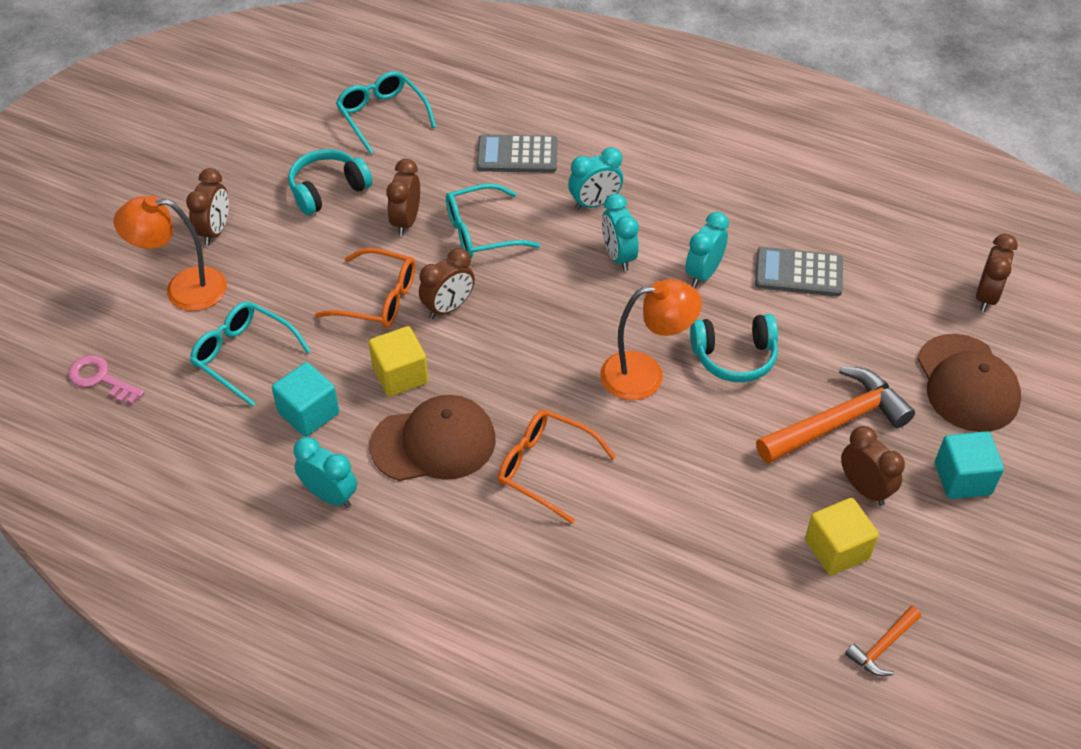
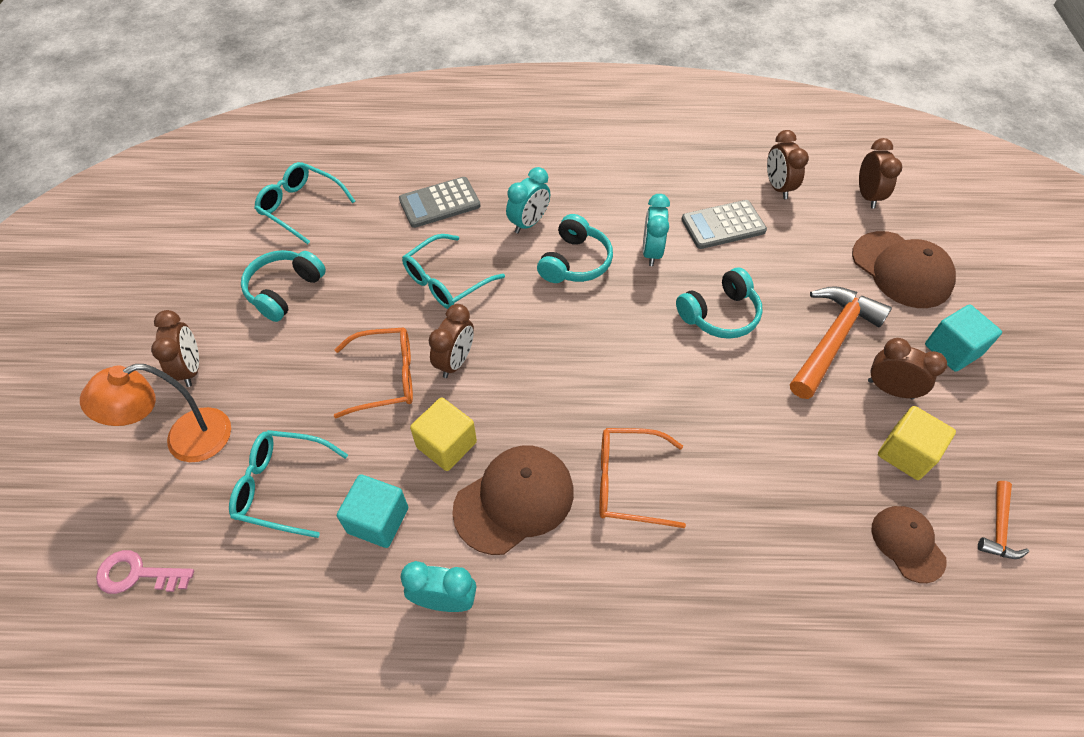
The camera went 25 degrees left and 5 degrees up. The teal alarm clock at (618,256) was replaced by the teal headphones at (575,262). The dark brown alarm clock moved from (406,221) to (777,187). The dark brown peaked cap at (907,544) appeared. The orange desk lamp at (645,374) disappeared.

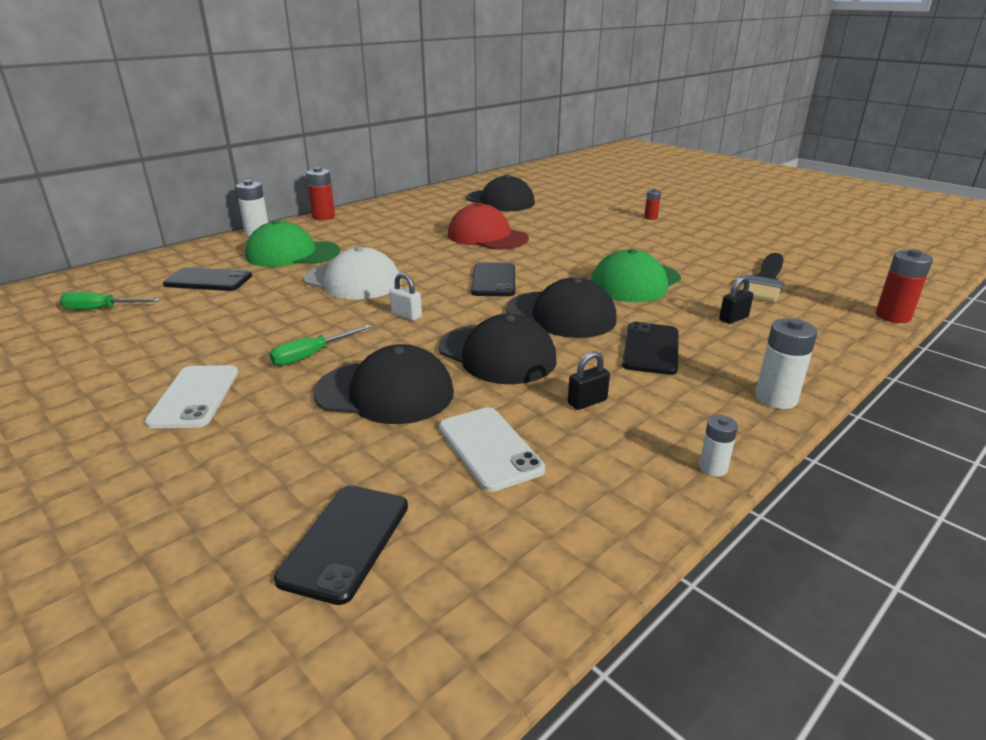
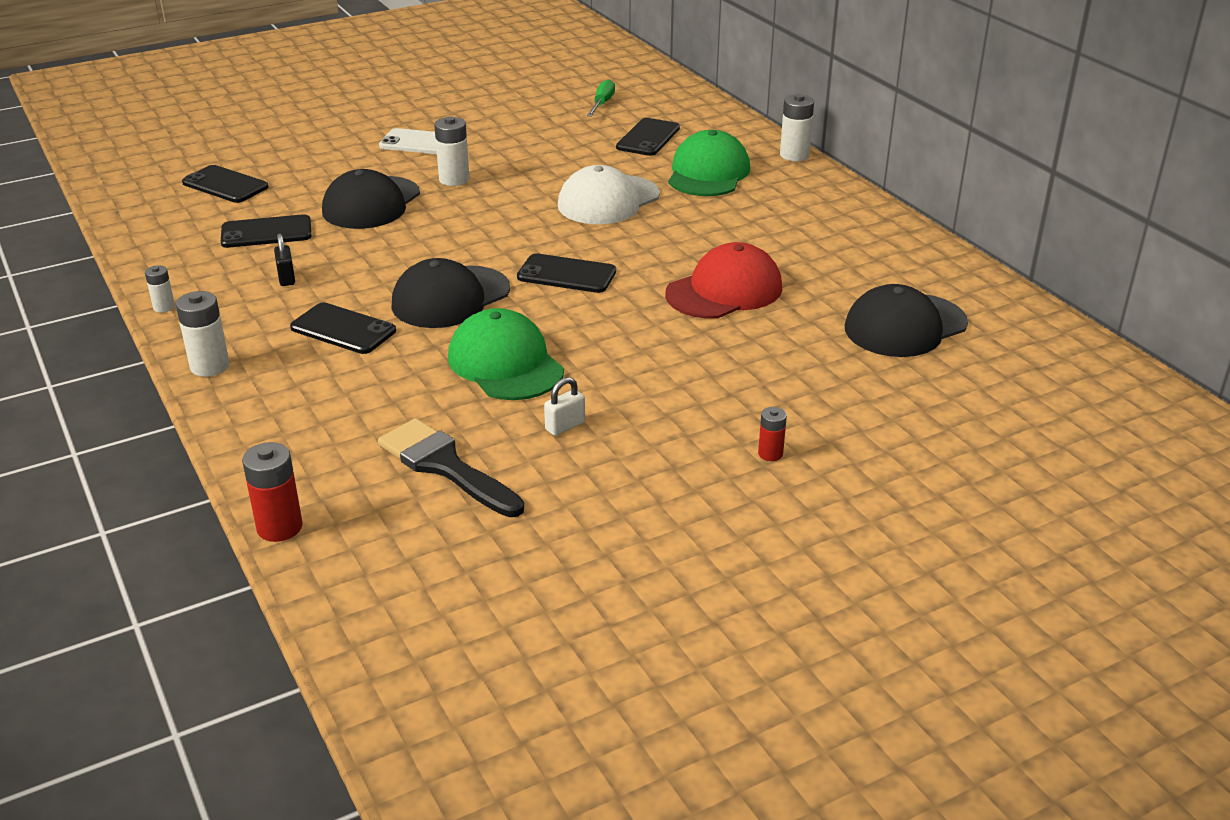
The camera went 105 degrees right and 5 degrees up. The white mobile phone at (489,448) became the black mobile phone at (266,232). The emerald flat screwdriver at (311,355) was replaced by the white AA battery at (454,179). The white padlock moved from (406,315) to (565,426). The red AA battery at (323,217) disappeared. The black peaked cap at (497,354) disappeared. The black padlock at (733,318) disappeared.

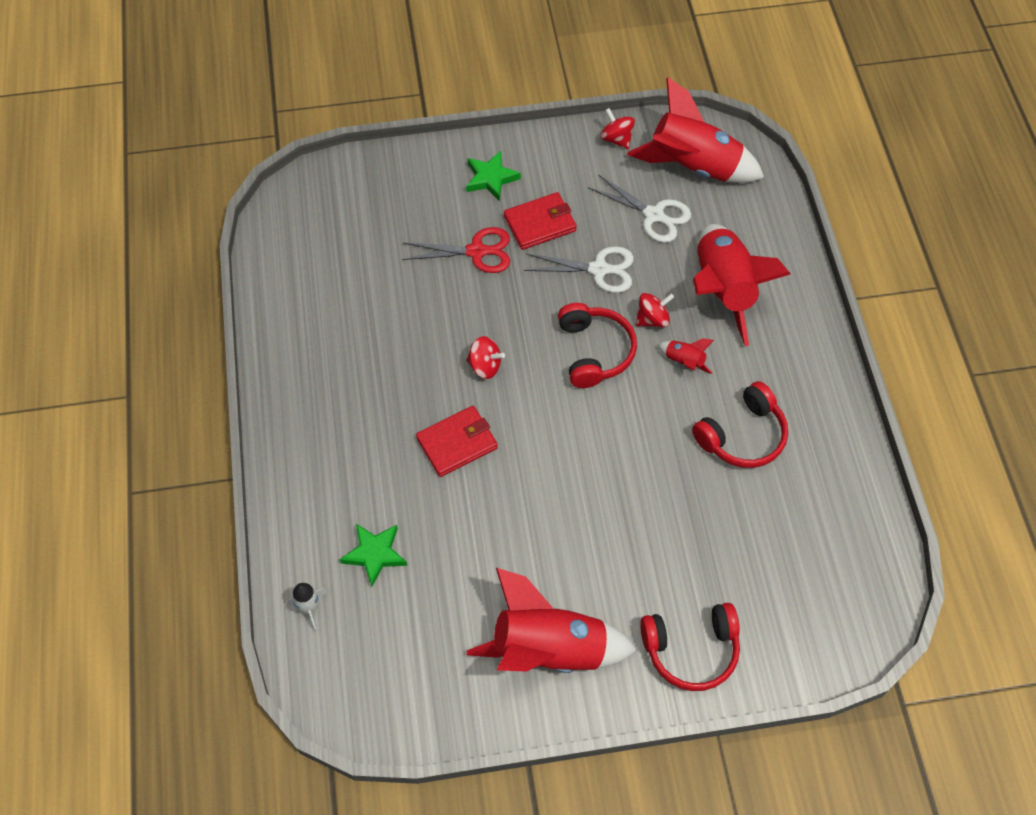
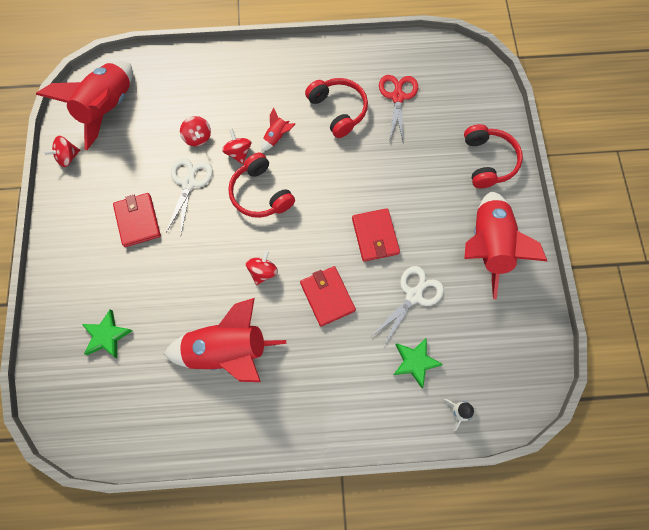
The camera went 85 degrees left and 10 degrees up. The emerald star moved from (491,178) to (107,336). The red rocket moved from (722,290) to (227,352). The red toy top at (198,137) appeared. The red headphones at (594,351) turned 120 degrees counterclockwise. The red card wallet at (375,236) appeared. The white shears moved from (654,215) to (414,295). The red shears moved from (476,251) to (397,97).

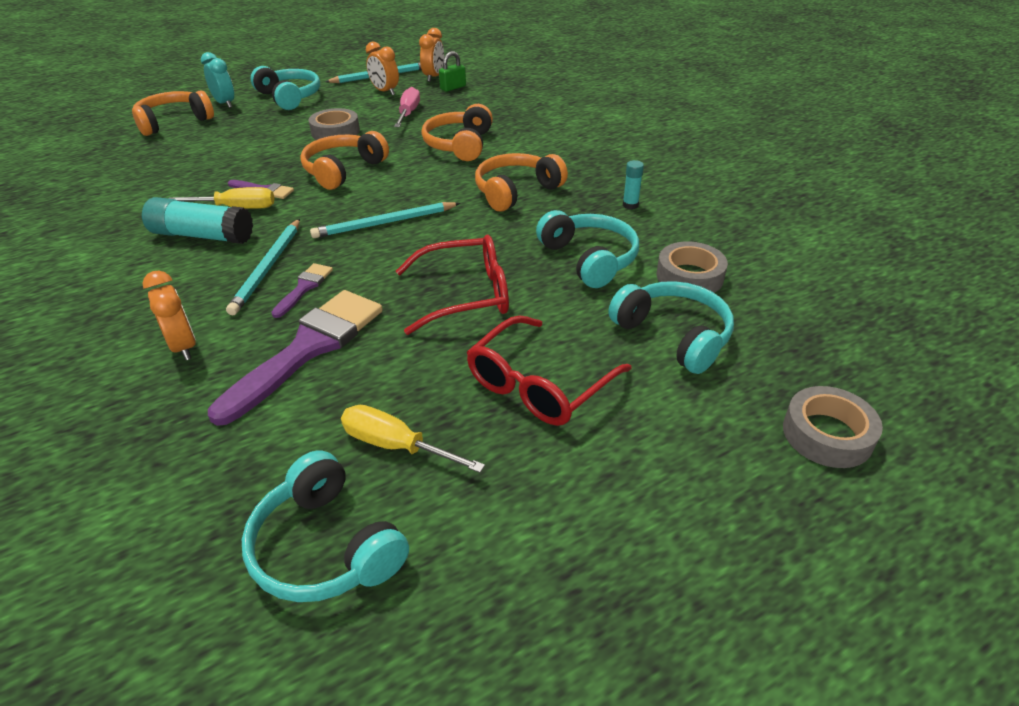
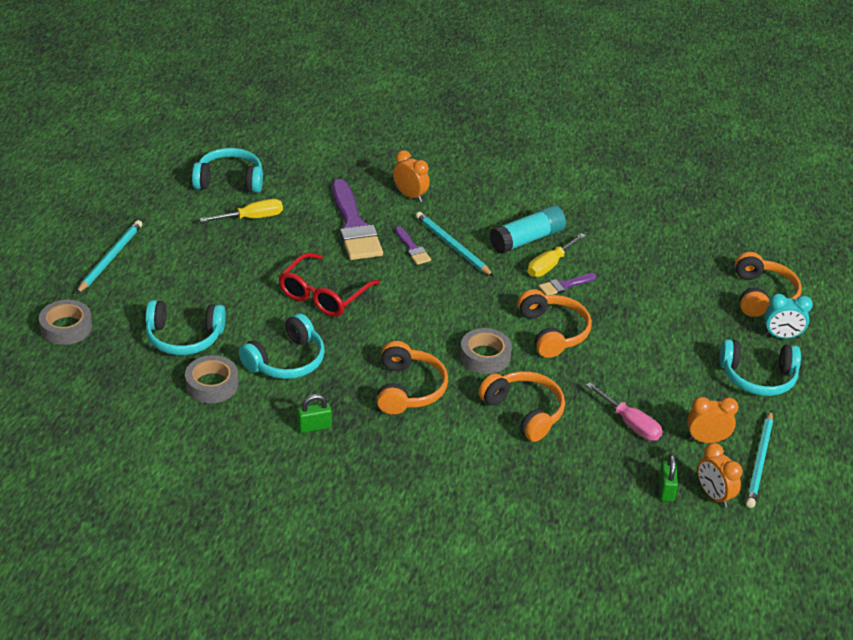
The camera went 130 degrees right and 0 degrees up. The teal lead pencil moved from (385,223) to (110,258). The teal headphones at (589,259) turned 60 degrees counterclockwise. The teal stick of glue at (630,205) was replaced by the emerald padlock at (314,426). The orange alarm clock at (184,346) turned 150 degrees counterclockwise. The ash-grey tape moved from (335,132) to (485,356). The red eyeglasses at (539,384) disappeared.

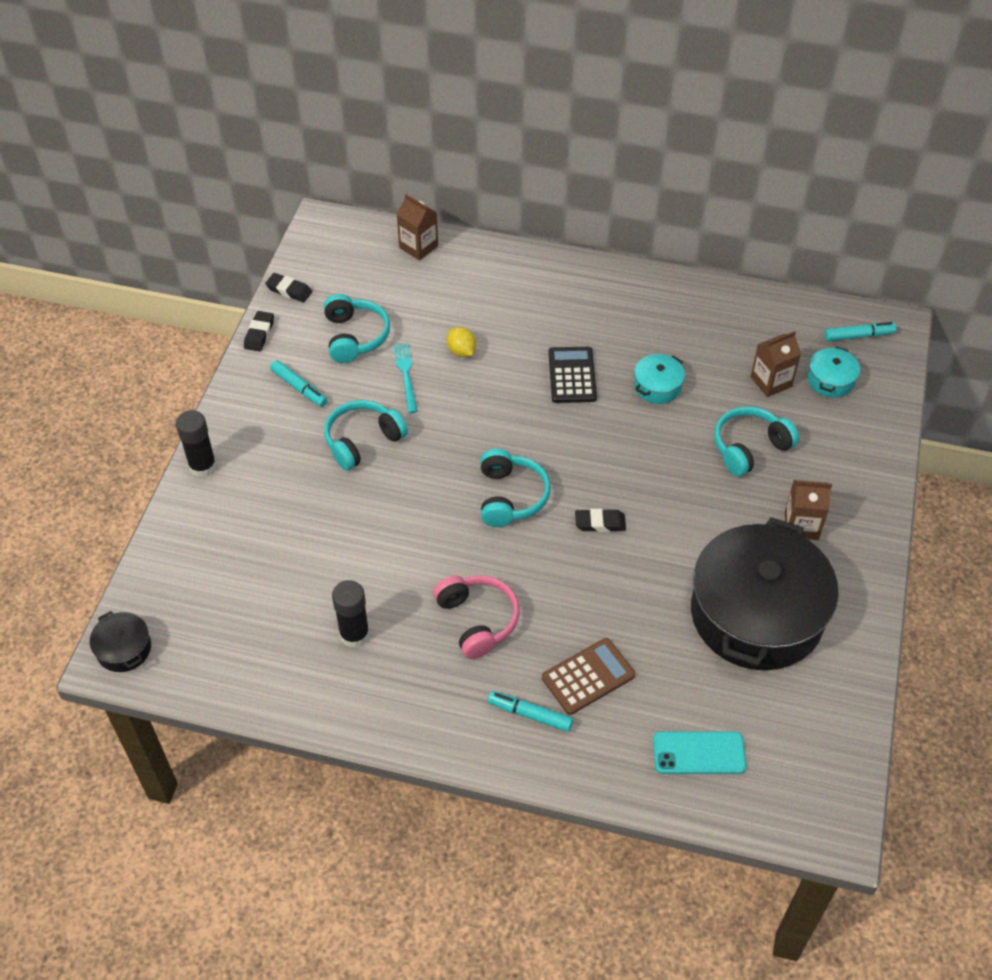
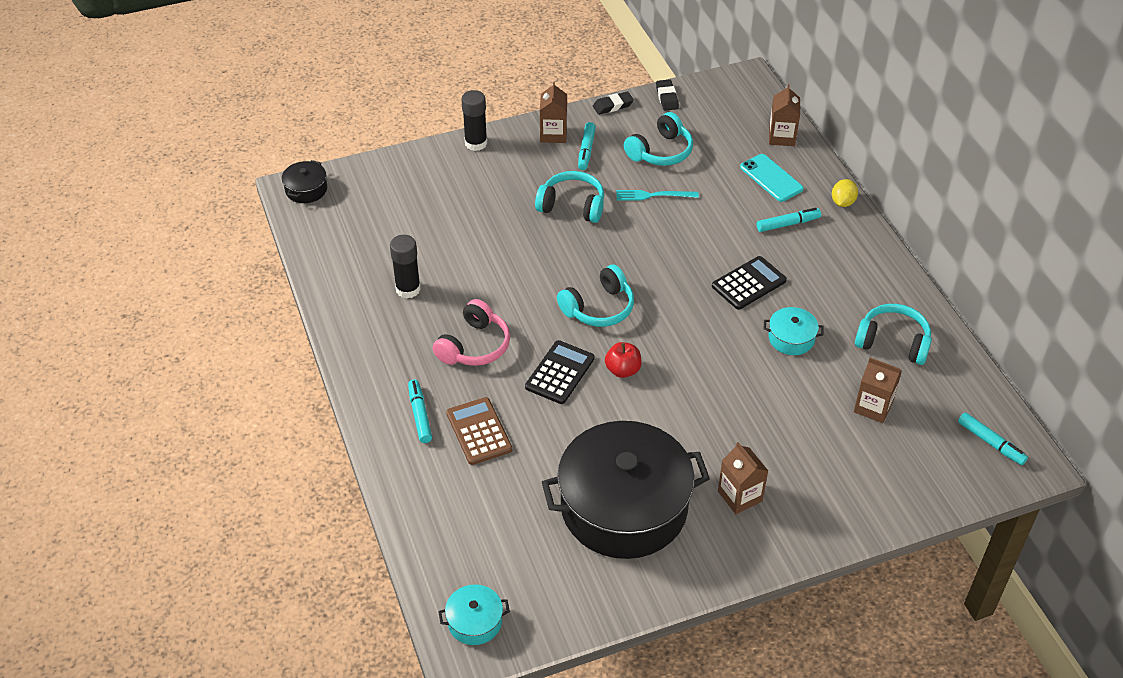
The camera went 55 degrees right and 5 degrees down. The teal cooking pot moved from (830,380) to (475,621). The dark brown calculator at (588,676) turned 135 degrees counterclockwise. The black calculator at (559,373) appeared. The dark brown milk carton at (553,134) appeared. The black gum eraser at (600,523) was replaced by the red apple fruit at (623,370). The teal dinner fork at (406,375) turned 135 degrees counterclockwise. The teal mobile phone moved from (699,753) to (771,178). The teal marker at (788,224) appeared. The yellow toy lemon moved from (461,351) to (842,202). The teal headphones moved from (749,447) to (893,342).

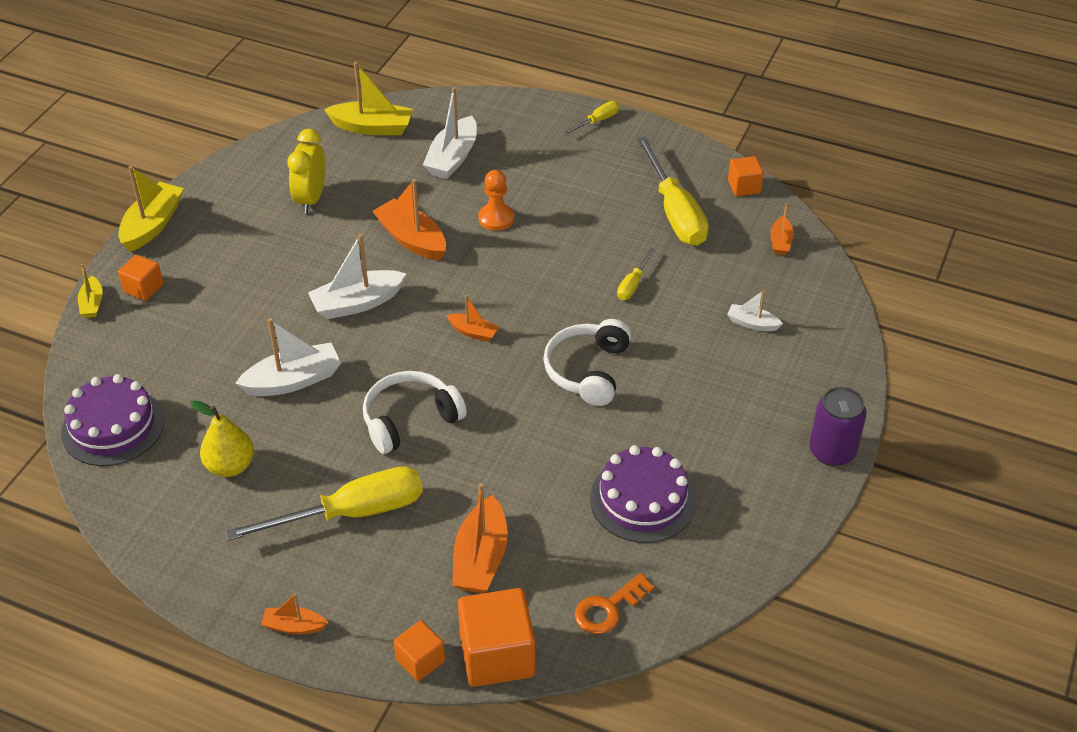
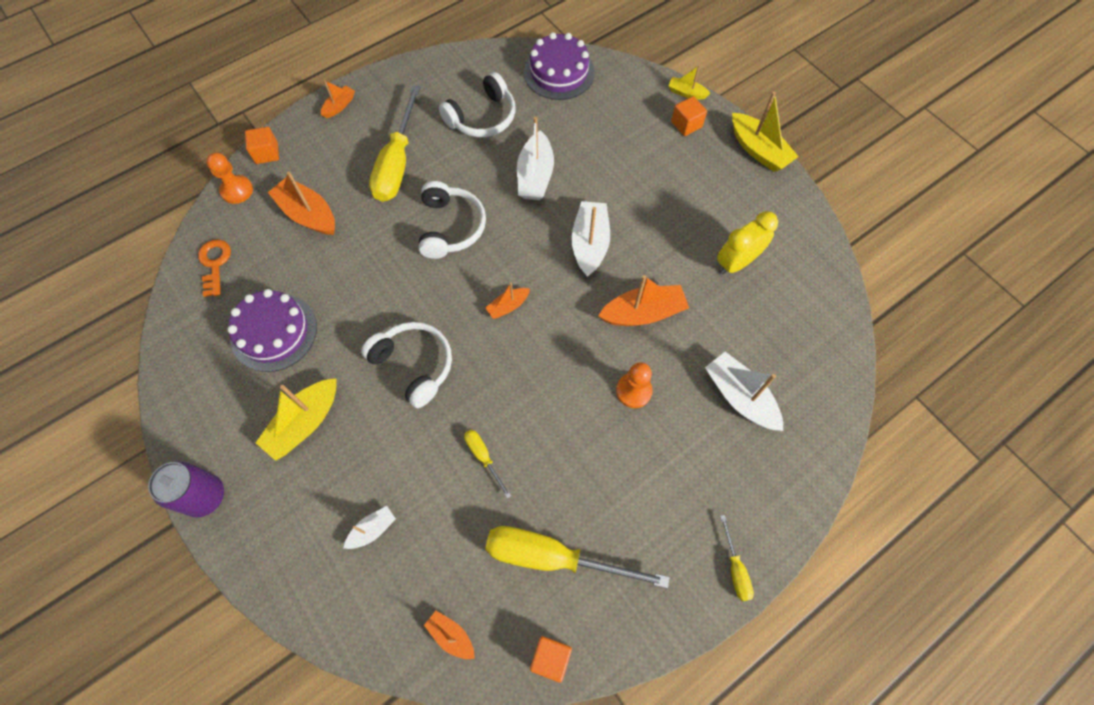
The camera went 120 degrees right and 20 degrees up. The orange cube at (497,655) was replaced by the orange chess pawn at (237,190). The yellow sailboat moved from (372,127) to (305,423). The yellow toy pear at (230,466) was replaced by the white headphones at (482,117). The yellow alarm clock at (311,199) turned 75 degrees counterclockwise.

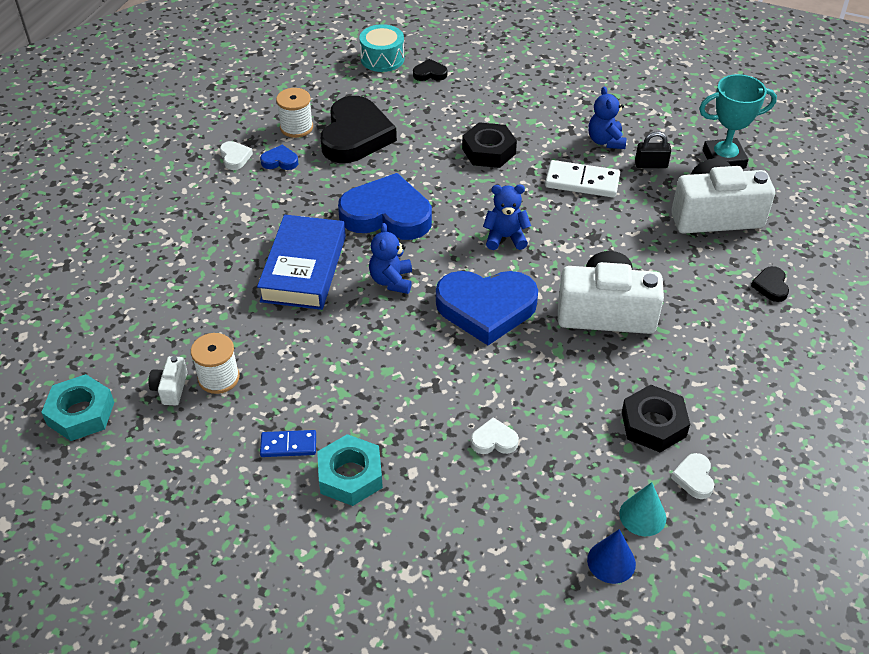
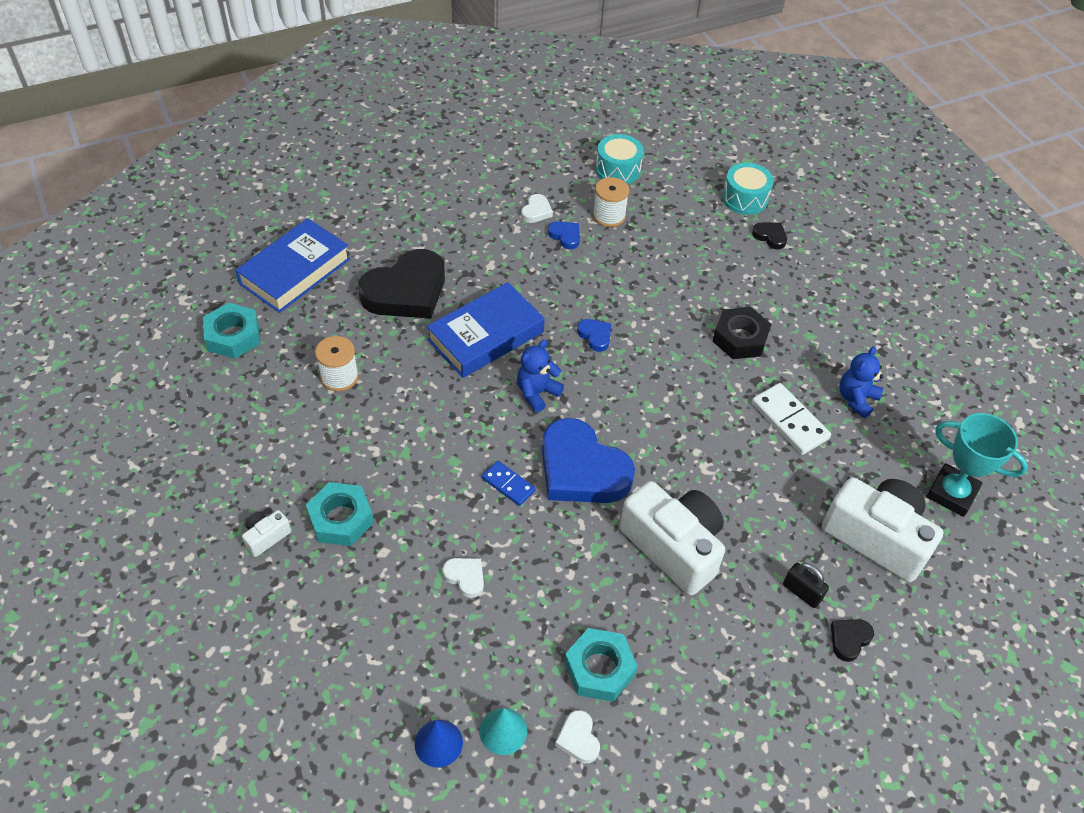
The camera went 40 degrees right and 5 degrees up. The blue hardcover at (295,271) appeared. The white photo camera moved from (171,388) to (266,537). The black heart shape moved from (355,136) to (406,291). The blue domino moved from (288,445) to (508,484). The white heart shape at (694,478) turned 60 degrees counterclockwise. The black nut at (653,424) became the teal nut at (599,668). The blue heart shape at (387,215) changed to 0.42 times the size. The teal toy drum at (618,169) appeared. The black padlock moved from (651,165) to (802,592). The blue teddy at (505,237) disappeared.

